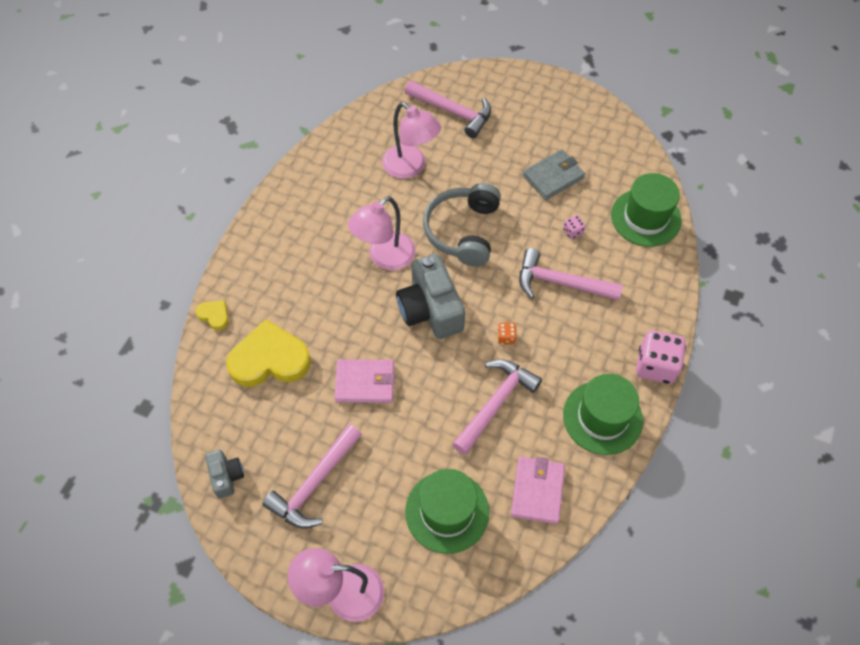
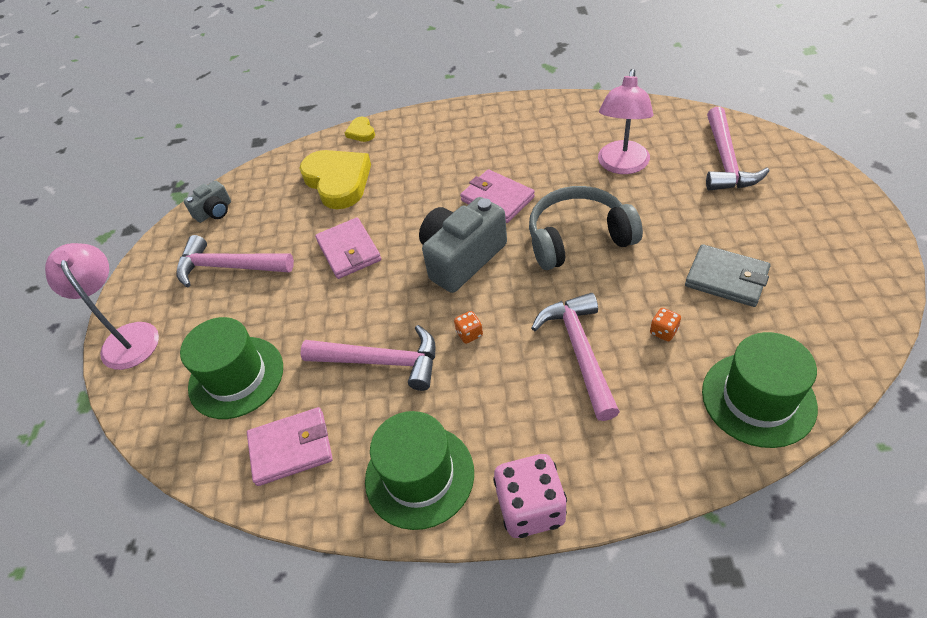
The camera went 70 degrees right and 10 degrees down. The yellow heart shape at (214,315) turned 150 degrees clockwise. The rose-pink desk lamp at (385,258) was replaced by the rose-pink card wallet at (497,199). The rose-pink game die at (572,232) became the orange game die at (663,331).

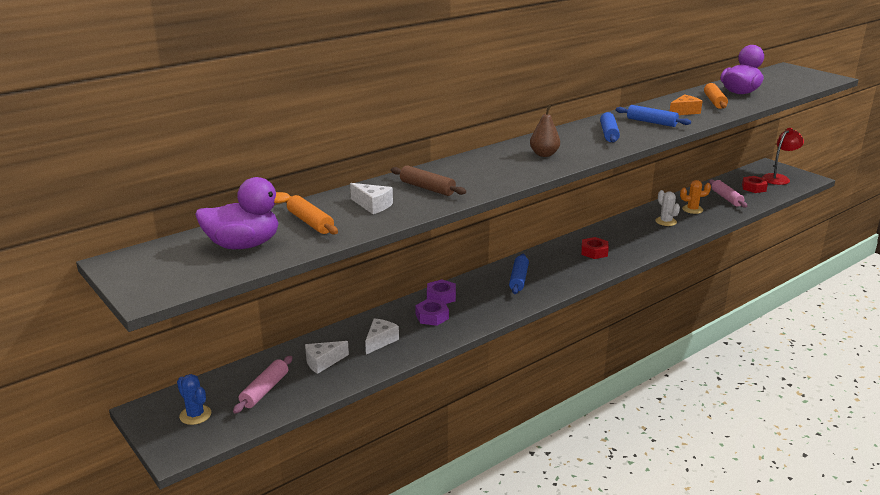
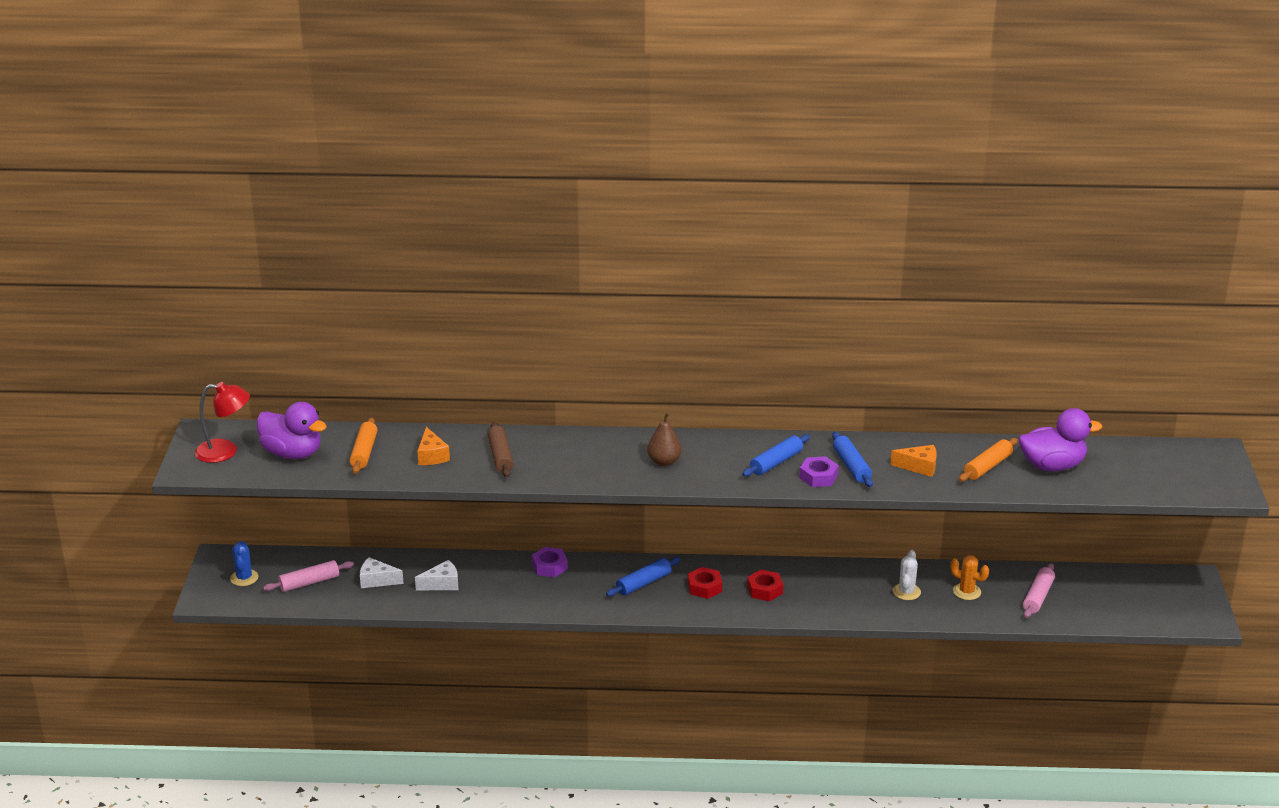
The camera went 40 degrees right and 5 degrees up. The red desk lamp moved from (779,178) to (225,451). The white piece of cheese at (373,205) became the orange piece of cheese at (431,456). The red nut moved from (754,188) to (704,587). The royal purple nut moved from (432,316) to (818,477).

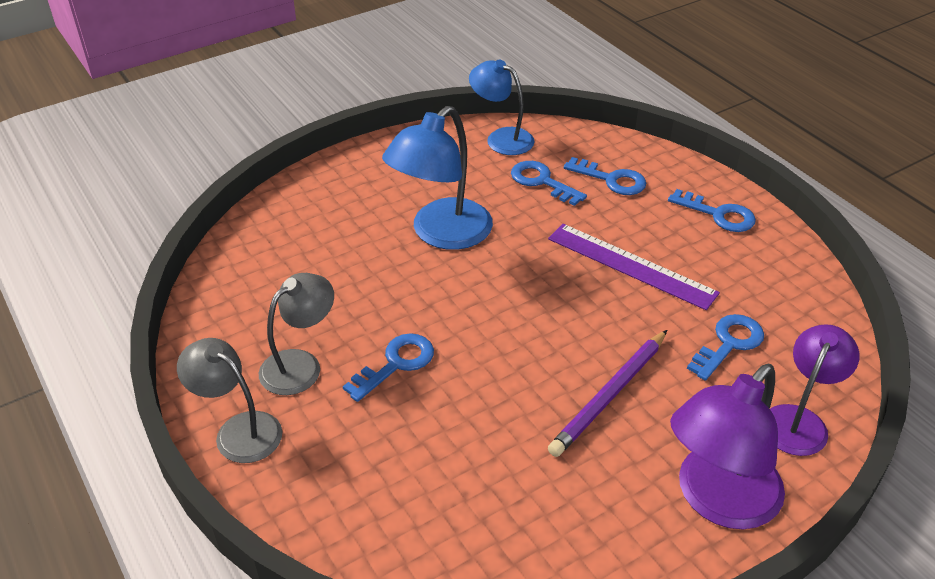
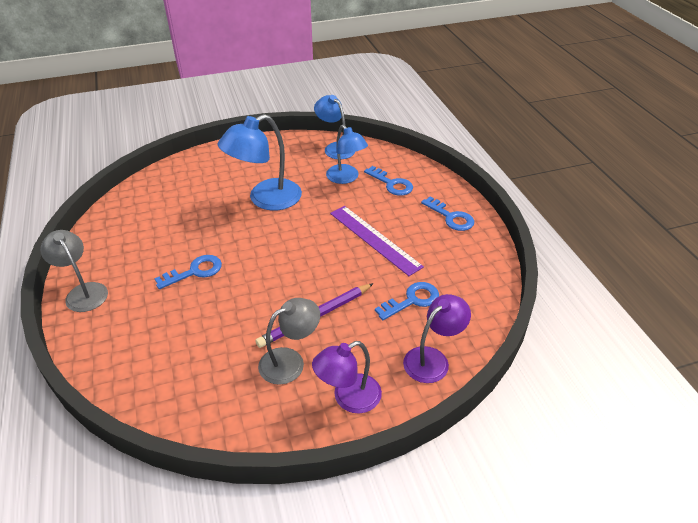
The camera went 15 degrees right and 0 degrees up. The ash-grey desk lamp moved from (300,364) to (290,361). The royal purple desk lamp at (717,500) changed to 0.66 times the size. The blue latchkey at (542,182) was replaced by the blue desk lamp at (346,178).

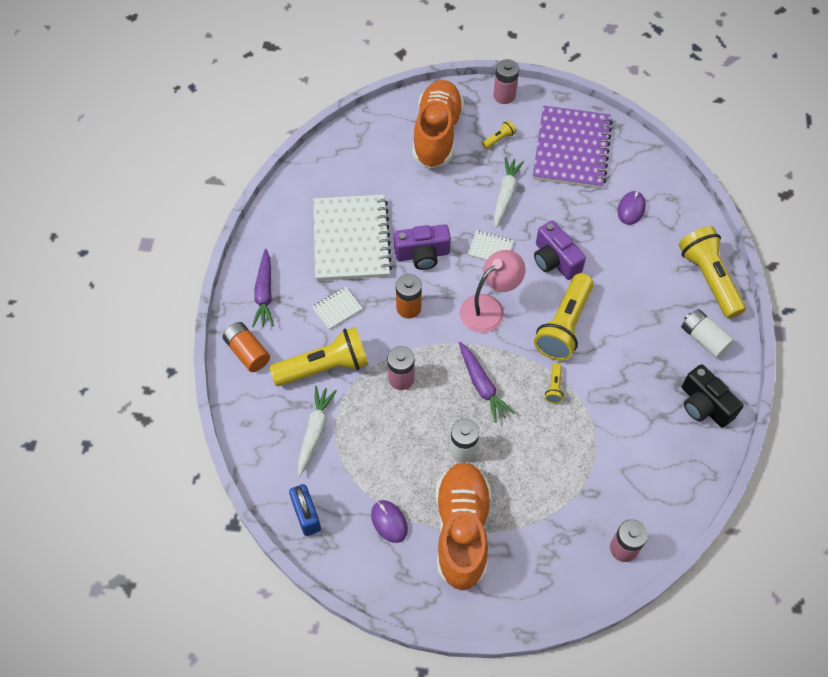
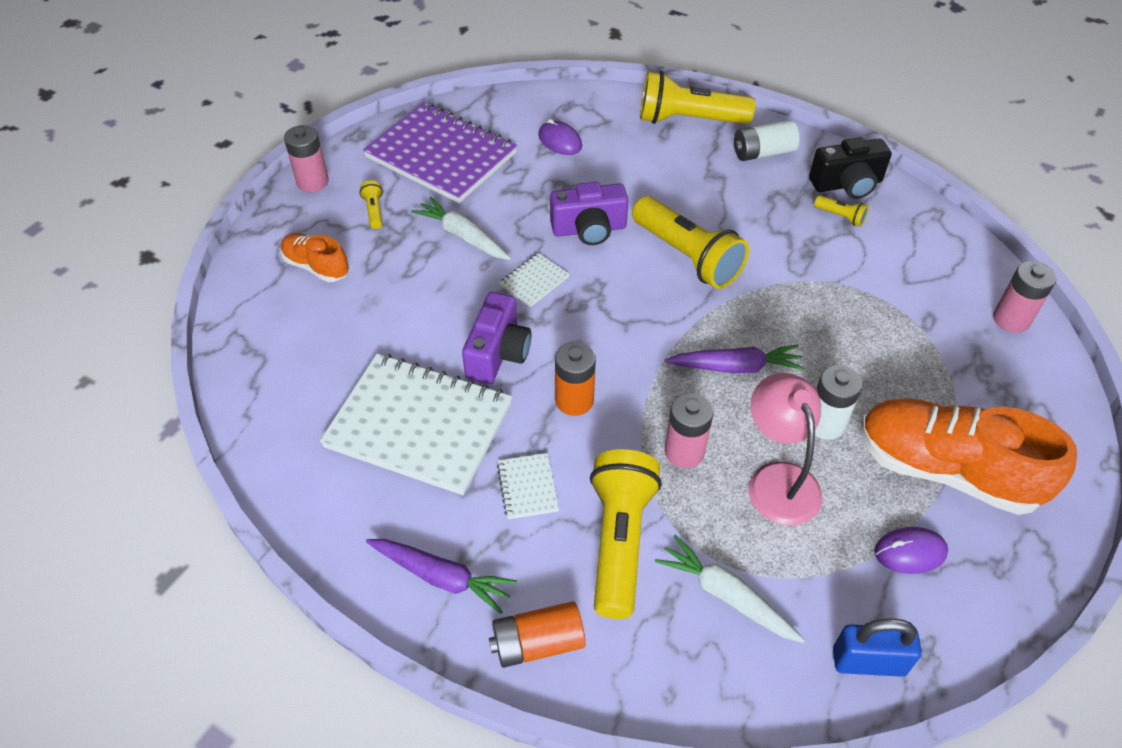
The camera went 65 degrees left and 10 degrees down. The orange sneaker at (437,134) changed to 0.52 times the size. The rose-pink desk lamp moved from (489,308) to (778,479). The yellow flashlight moved from (554,387) to (840,216).

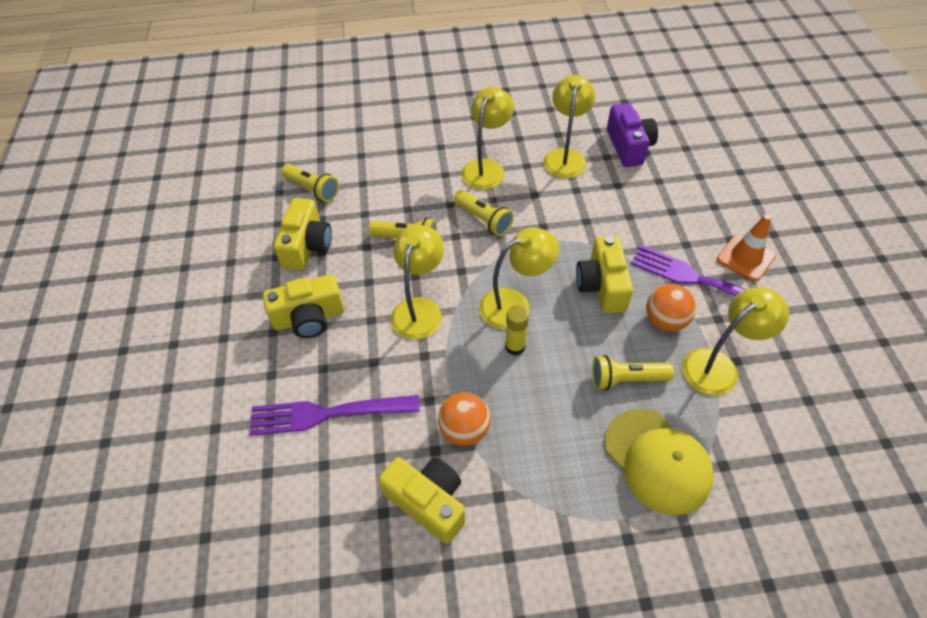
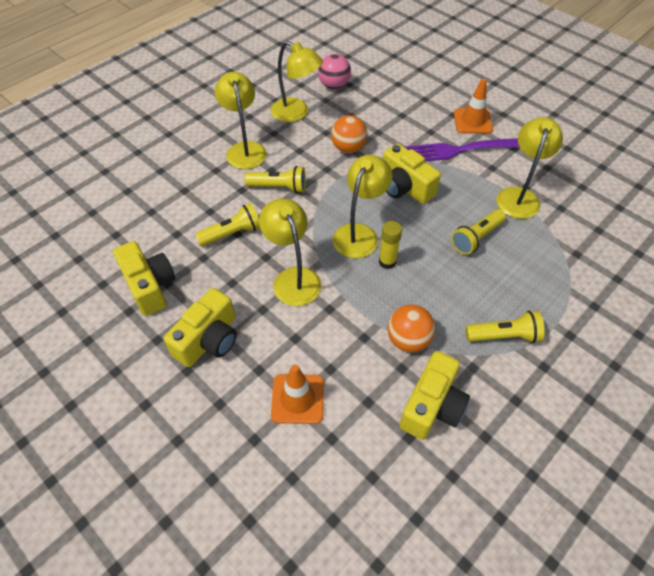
The camera went 40 degrees left and 0 degrees up. The yellow desk lamp at (565,157) turned 150 degrees clockwise. The royal purple dinner fork at (328,413) was replaced by the orange safety cone at (297,399). The royal purple photo camera at (628,147) was replaced by the rose-pink sphere at (334,86). The orange sphere moved from (665,320) to (348,148). The yellow photo camera at (428,502) turned 120 degrees clockwise. The yellow flashlight moved from (312,189) to (504,336). The yellow peaked cap at (657,461) disappeared.

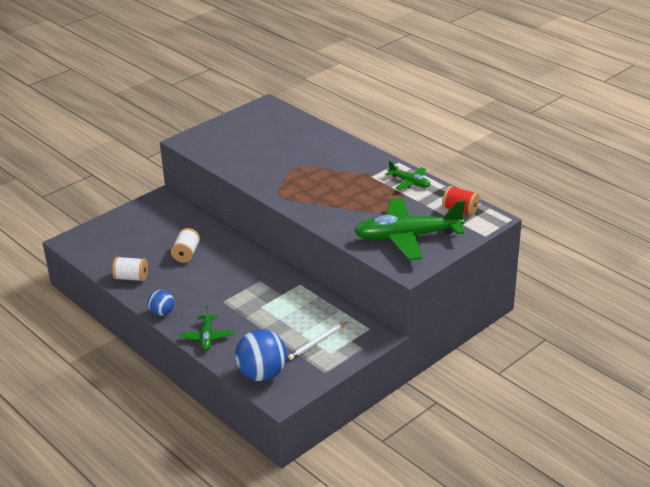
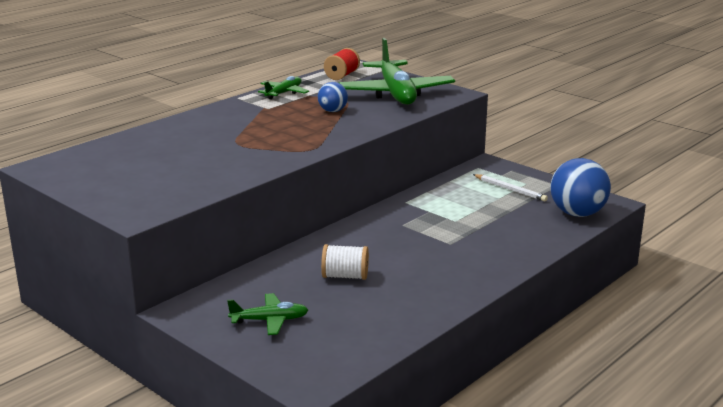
The camera went 95 degrees left and 10 degrees down. The emerald toy plane moved from (207,337) to (270,320). The blue sphere moved from (162,313) to (332,111). The white reel of thread at (131,278) disappeared.

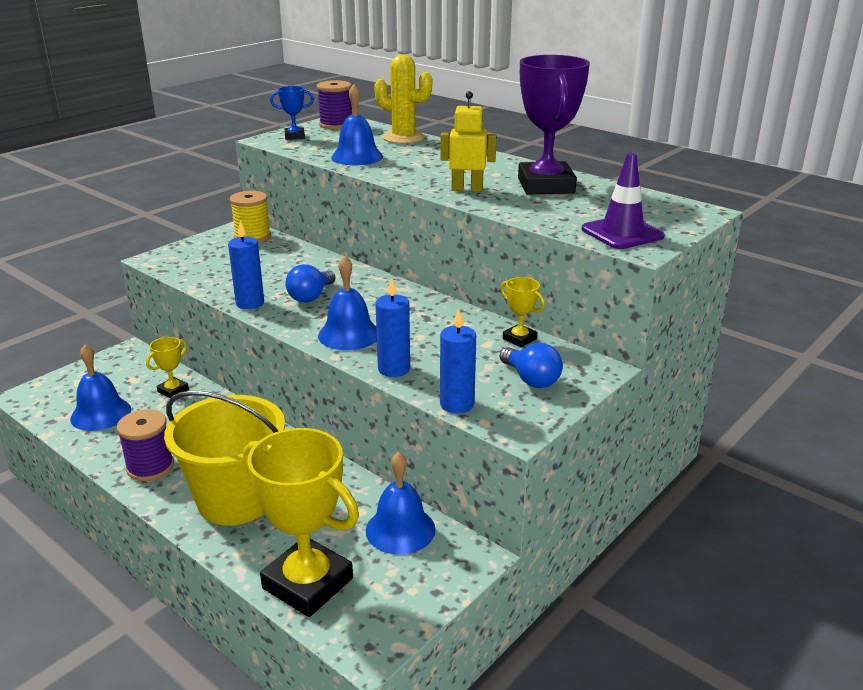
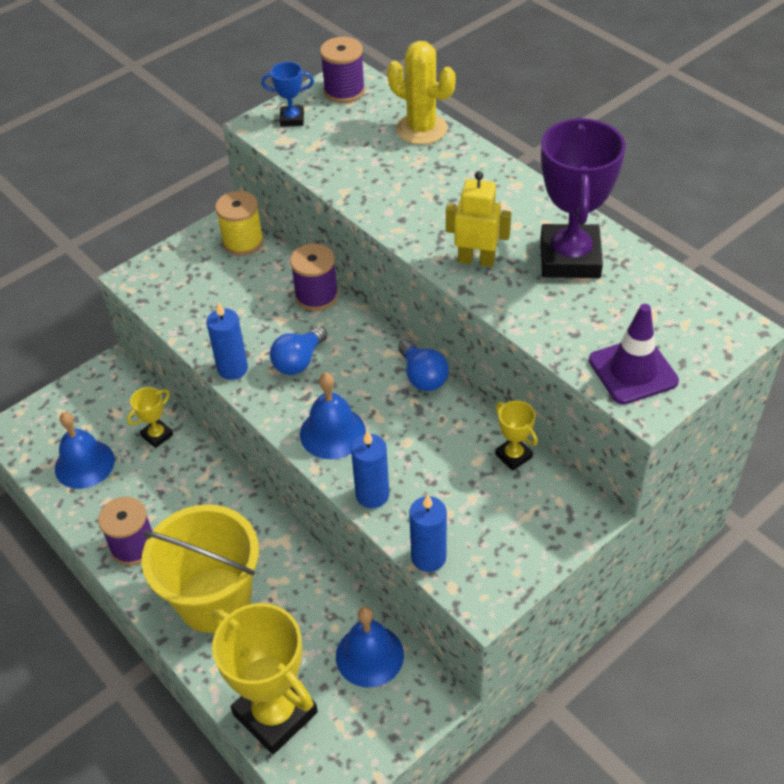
The camera went 10 degrees right and 20 degrees up. The royal purple reel of thread at (316,296) appeared. The blue bulb moved from (531,379) to (422,376). The blue bell at (357,157) disappeared.

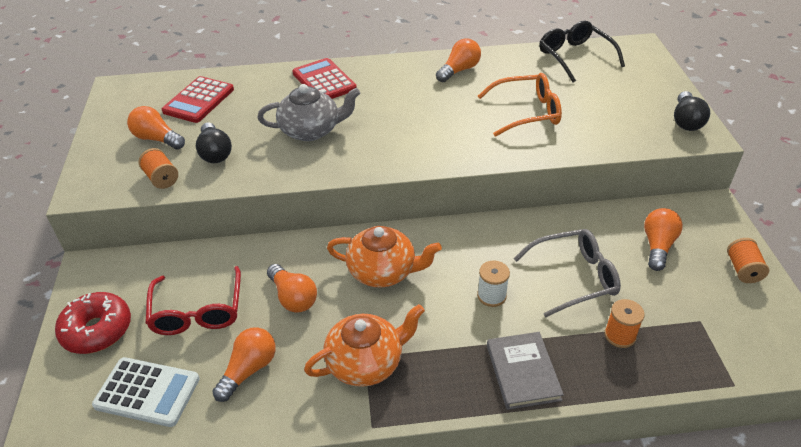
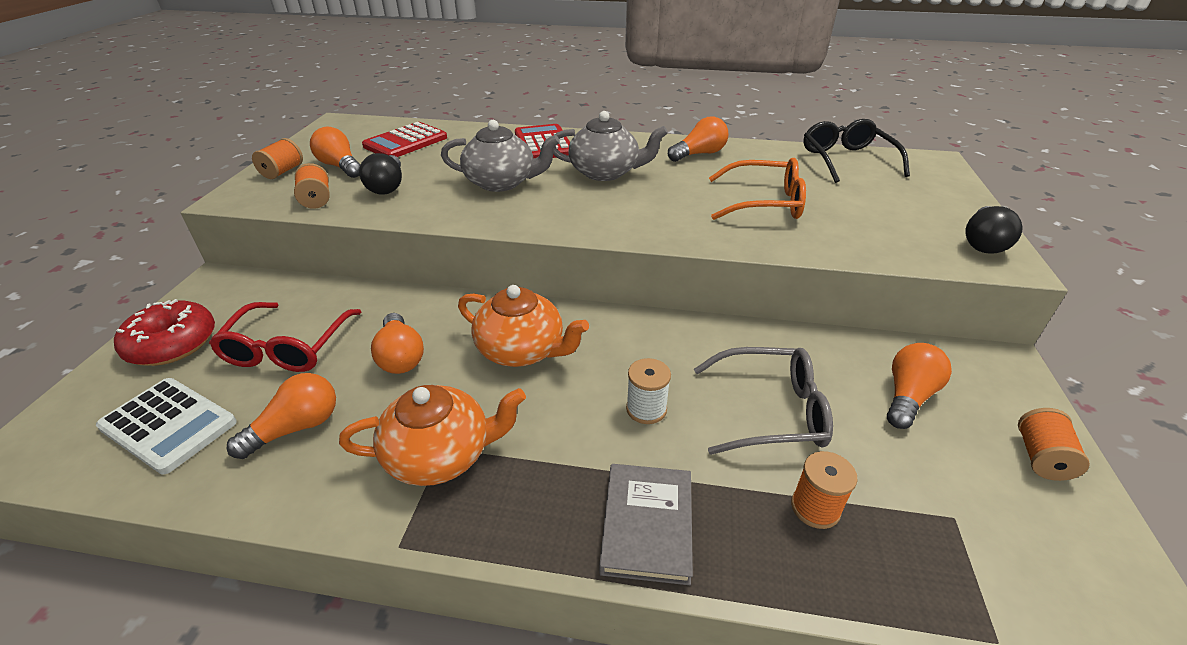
The camera went 15 degrees right and 5 degrees down. The orange reel of thread at (282,171) appeared. The ash-grey teapot at (605,172) appeared.

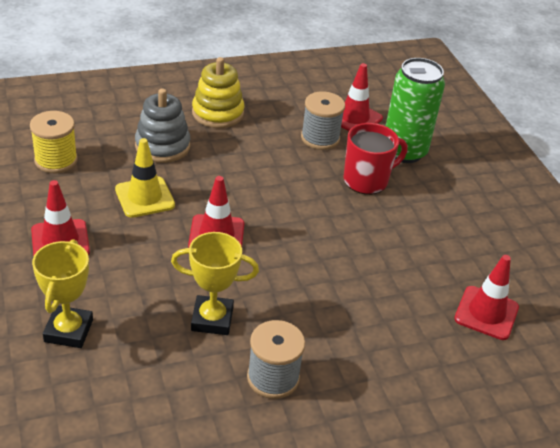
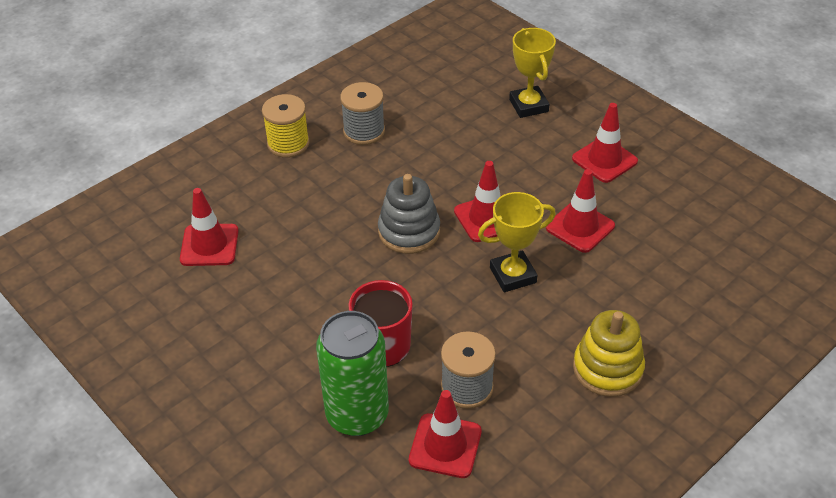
The camera went 160 degrees right and 5 degrees up. The yellow reel of thread moved from (56,160) to (288,144). The ash-grey ring stacker moved from (162,146) to (409,231). The yellow prize cup moved from (212,319) to (513,275). The yellow safety cone at (144,197) became the red safety cone at (580,227).

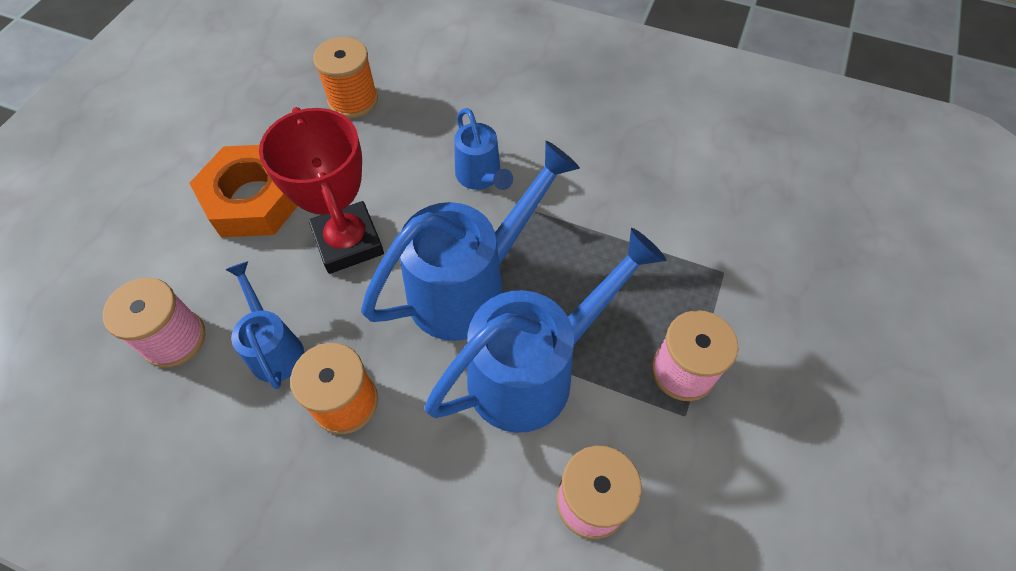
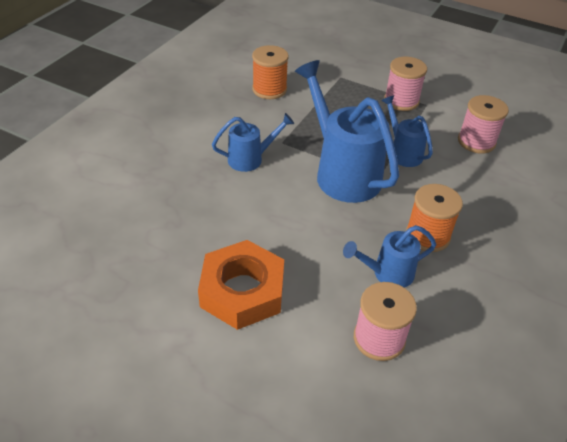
The camera went 85 degrees left and 15 degrees down. The orange reel of thread moved from (353,100) to (269,89). The blue sprinkling can at (533,371) changed to 0.53 times the size. The red prize cup at (348,242) disappeared.

